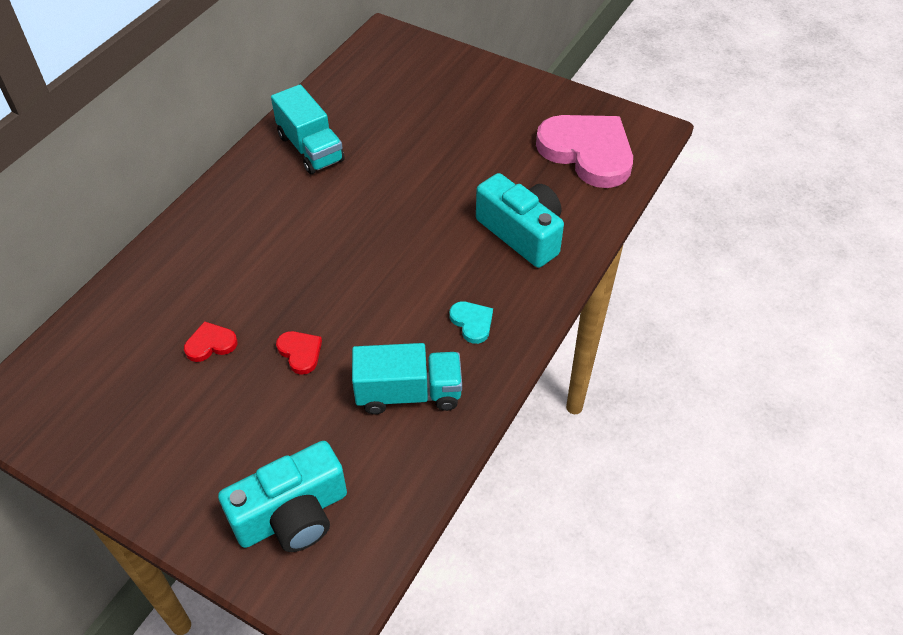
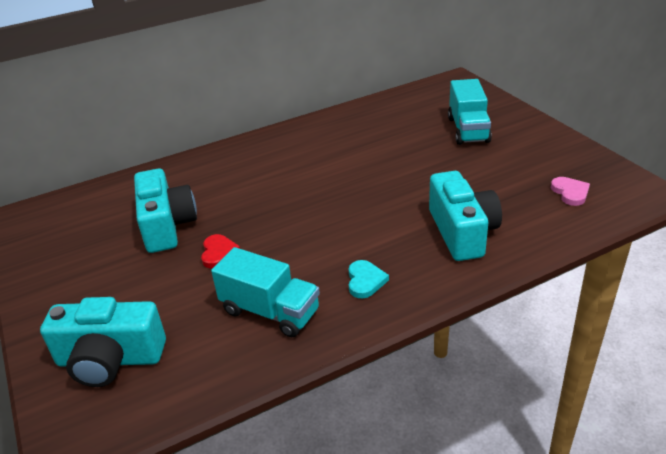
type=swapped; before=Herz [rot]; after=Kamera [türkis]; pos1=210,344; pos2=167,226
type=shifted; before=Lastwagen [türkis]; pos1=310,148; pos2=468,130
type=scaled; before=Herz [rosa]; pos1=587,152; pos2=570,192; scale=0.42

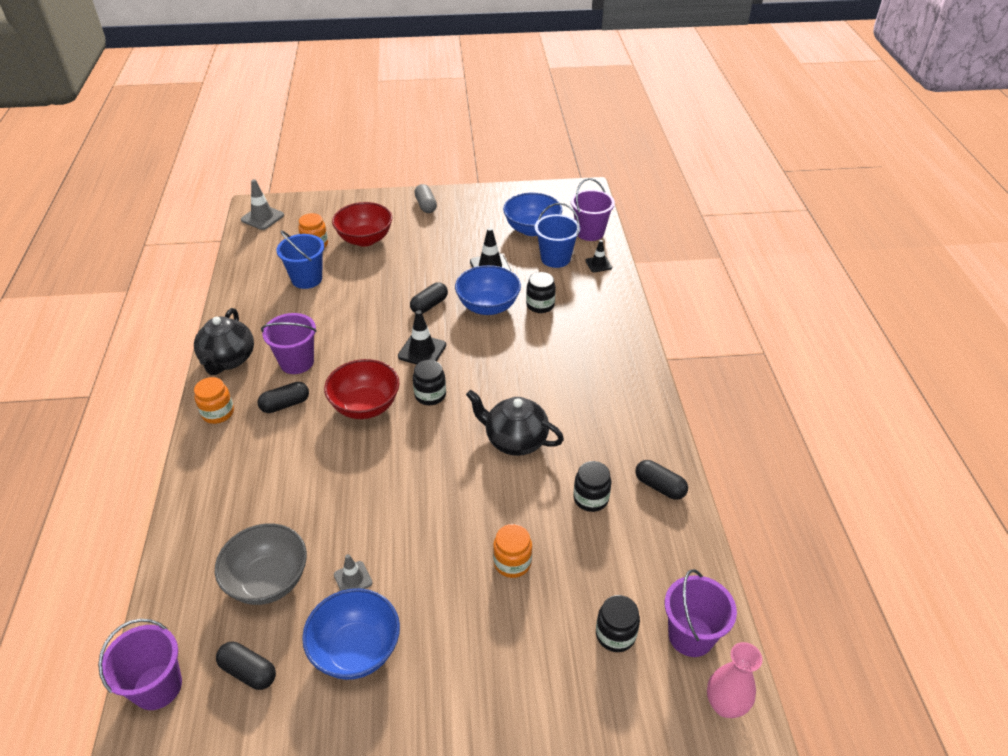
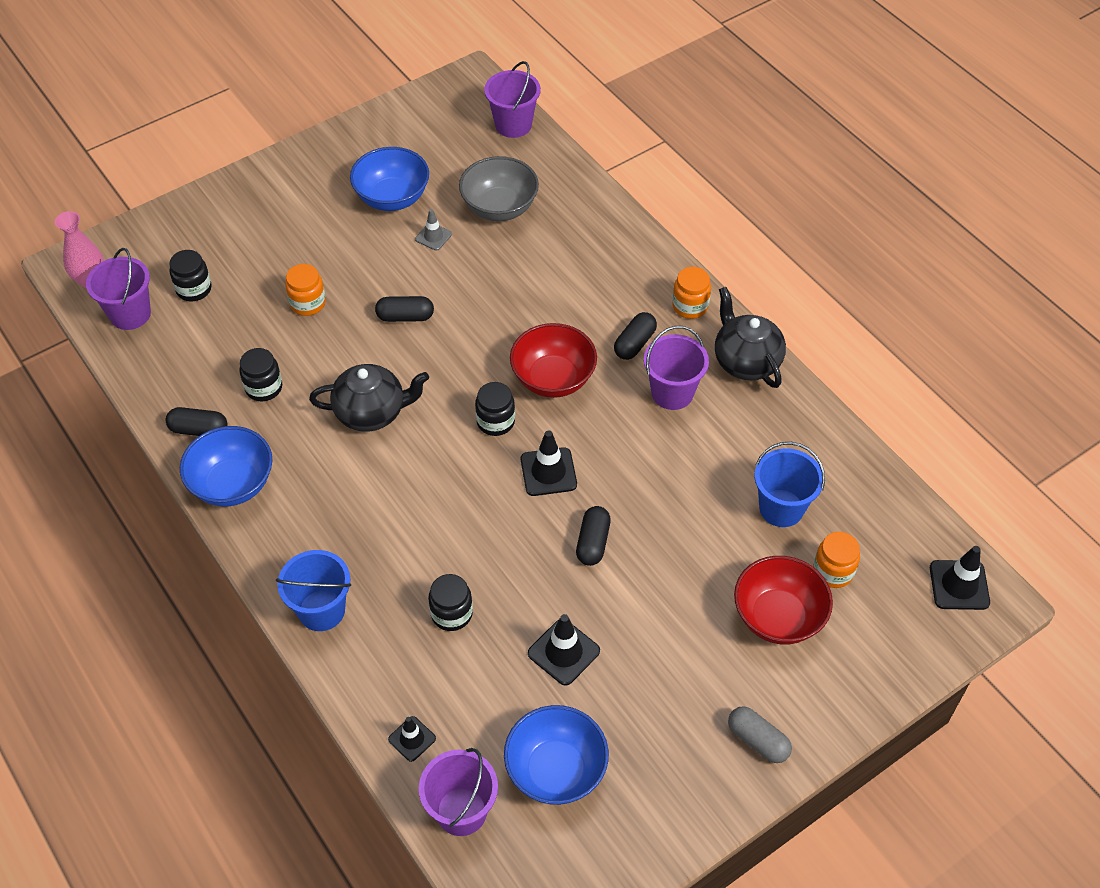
type=shifted; before=Schüssel [blau]; pos1=488,306; pos2=232,484
type=shifted; before=Eimer [blau]; pos1=555,258; pos2=321,610
type=shifted; before=Kapsel [schwarz]; pos1=248,672; pos2=405,316
type=repainted; before=Leitkegel [grau]; after=Leitkegel [schwarz]; pos1=262,217; pos2=959,585

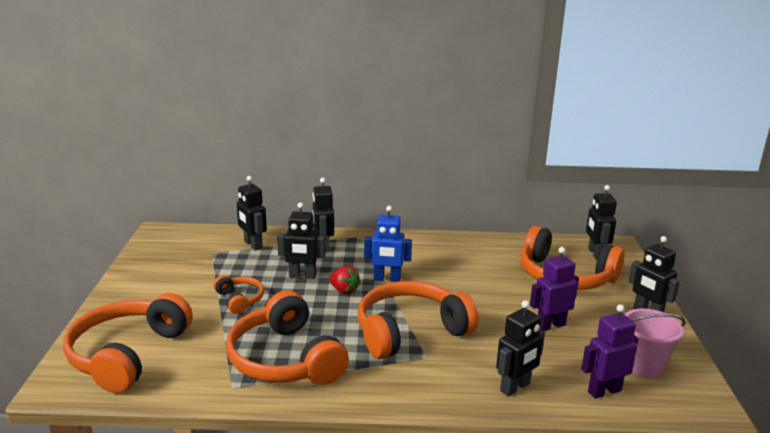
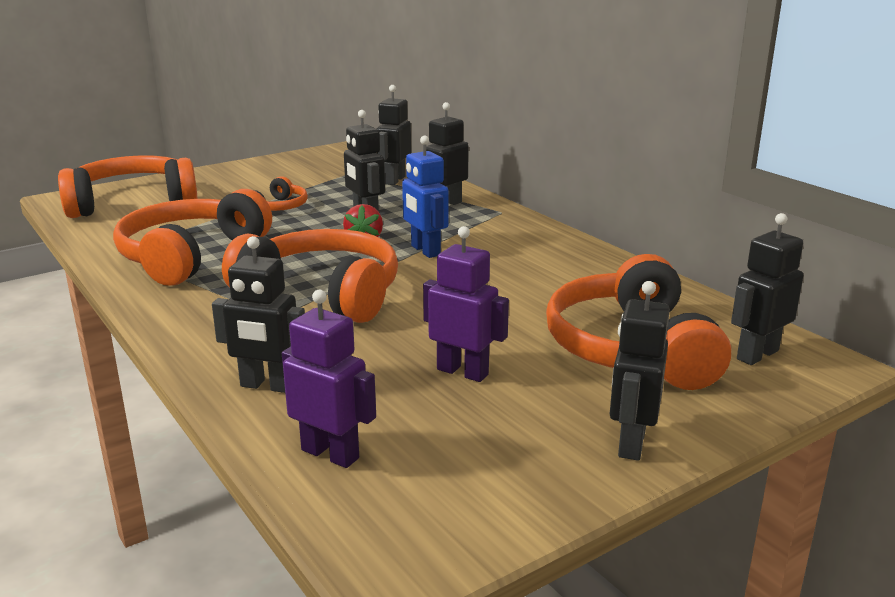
type=gone; before=Eimer [rosa]; pos1=644,365

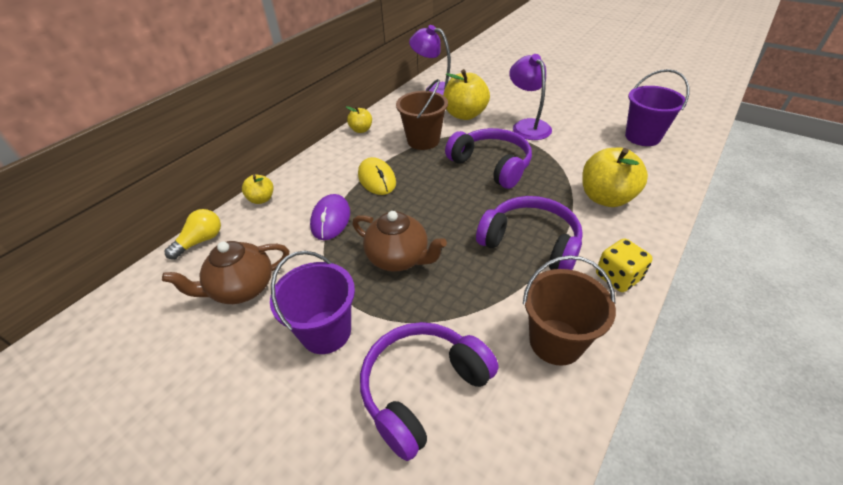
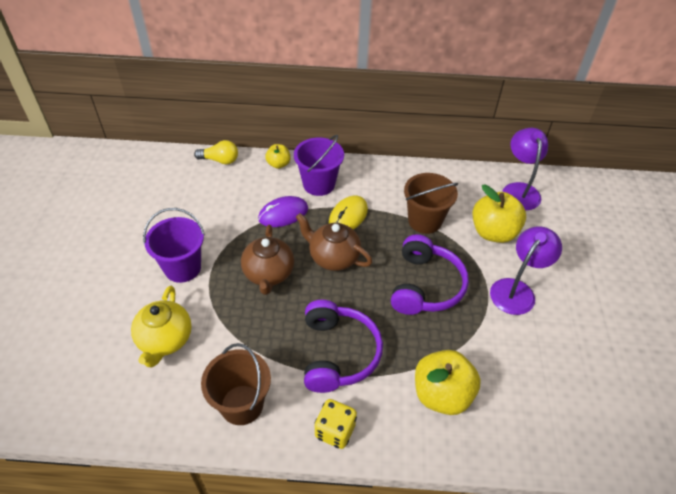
type=swapped; before=Kopfhörer [lila]; after=Teekanne [gelb]; pos1=422,389; pos2=165,340
type=shifted; before=Eimer [lila]; pos1=642,137; pos2=319,184
type=shifted; before=Teekanne [braun]; pos1=242,288; pos2=333,257
type=gone; before=Apfel [gelb]; pos1=361,130

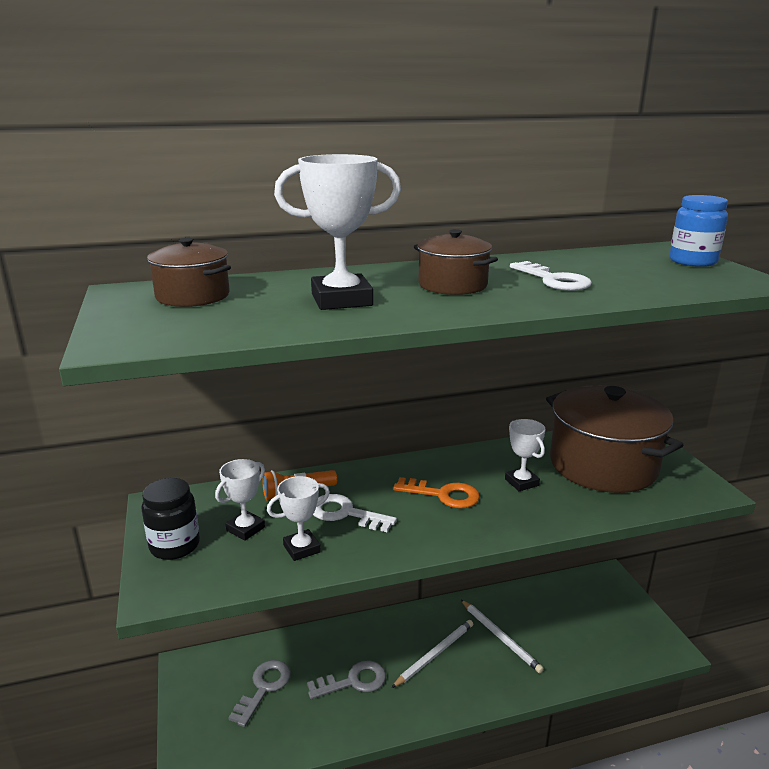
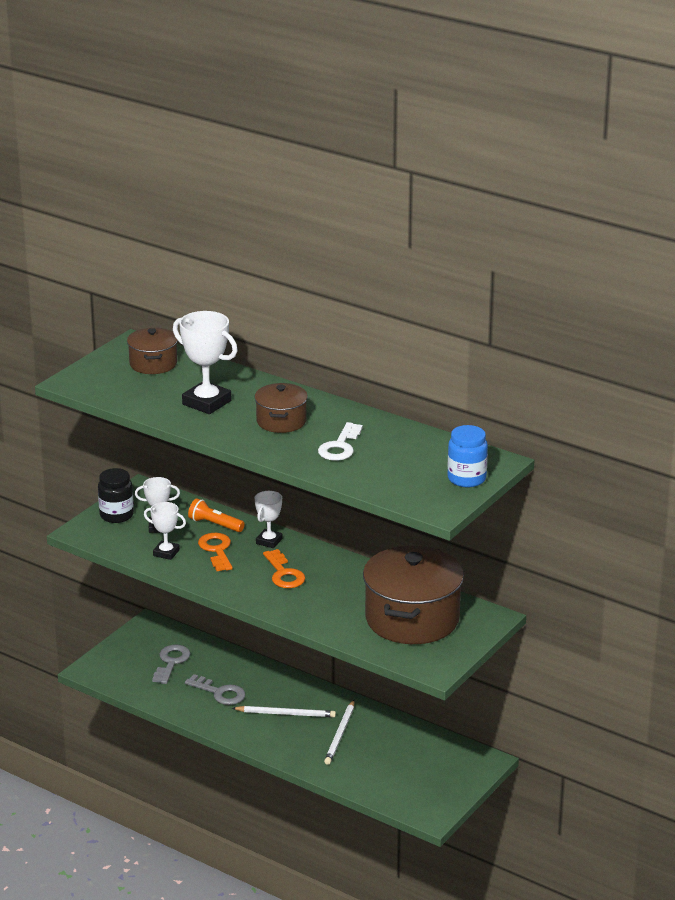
type=rotated; before=Schlüssel [grau]; pos1=264,688; pos2=171,662; turn=-60
type=repainted; before=Schlüssel [weiß]; after=Schlüssel [orange]; pos1=345,513; pos2=216,550
type=shifted; before=Pokal [weiß]; pos1=521,482; pos2=269,541

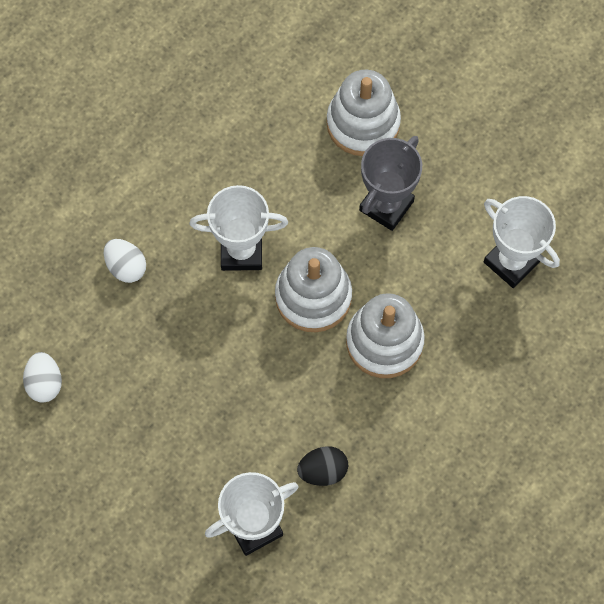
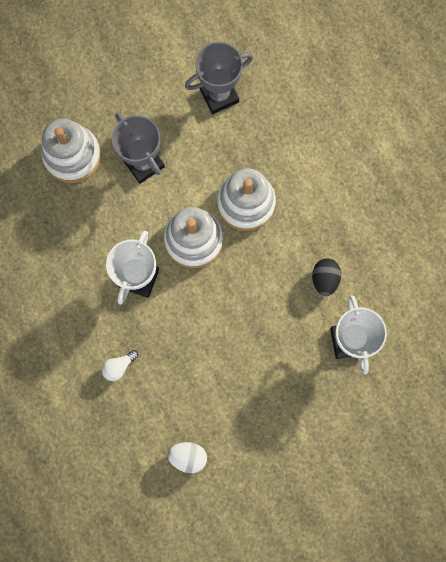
type=swapped; before=Ei [weiß]; after=Glühbirne [weiß]; pos1=126,267; pos2=119,366
type=repainted; before=Pokal [weiß]; after=Pokal [grau]; pos1=511,262; pos2=219,95

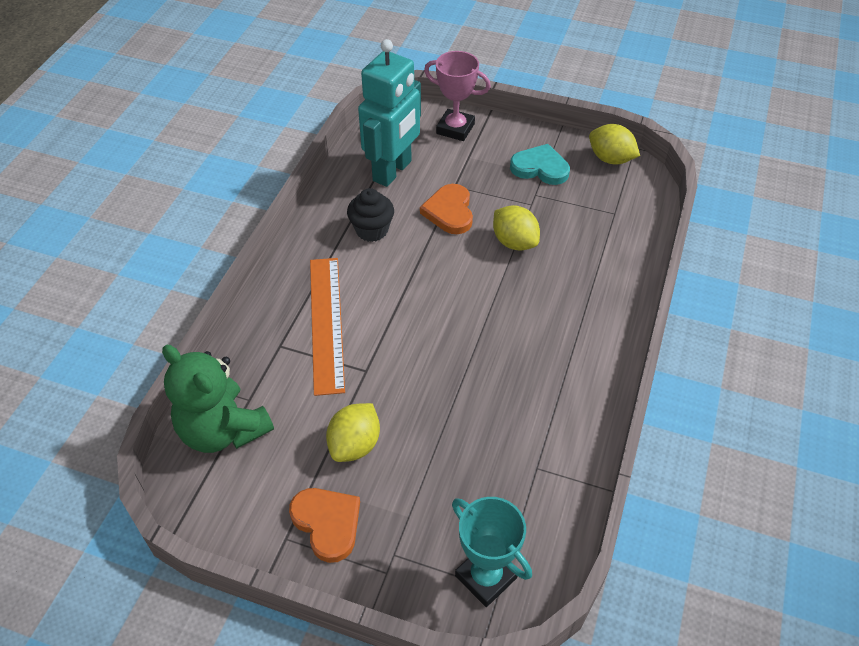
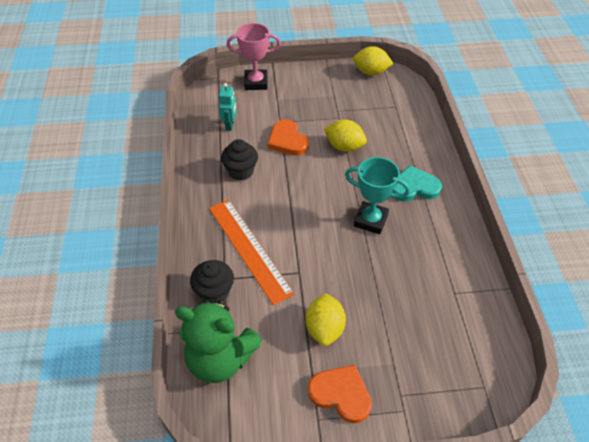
type=new; after=Muffin [schwarz]; pos2=214,292
type=scaled; before=Roboter [türkis]; pos1=393,171; pos2=230,125; scale=0.45
type=shifted; before=Pokal [türkis]; pos1=485,577; pos2=370,220
type=shifted; before=Herz [türkis]; pos1=540,168; pos2=414,187

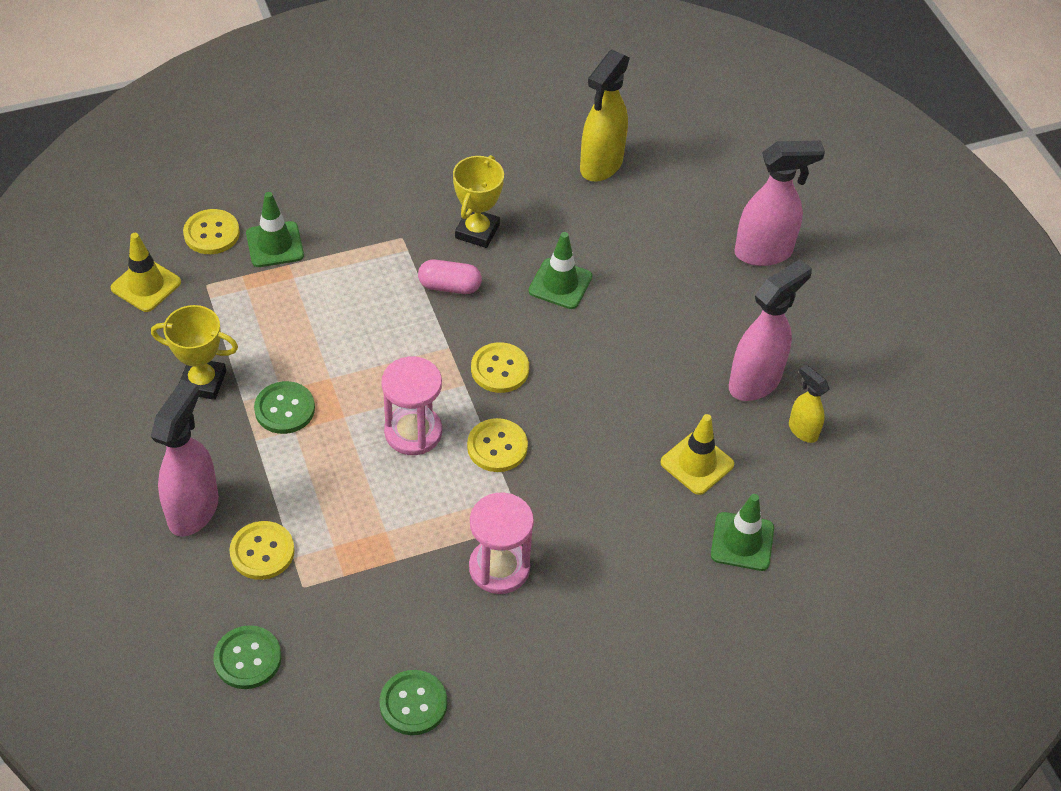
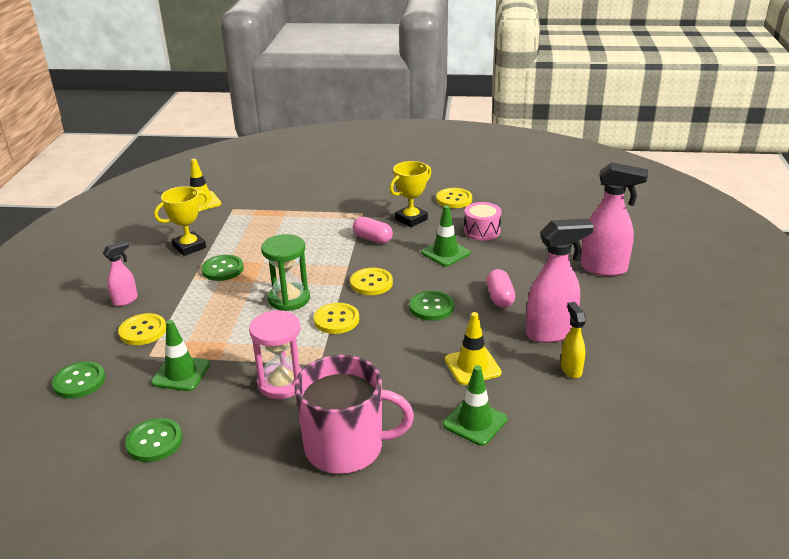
type=scaled; before=Sprühflasche [rosa]; pos1=194,509; pos2=126,300; scale=0.55
type=shifted; before=Leitkegel [grün]; pos1=275,245; pos2=181,373
type=rotated; before=Pokal [gelb]; pos1=203,382; pos2=189,247; turn=-75
type=repainted; before=Sanduhr [rosa]; after=Sanduhr [grün]; pos1=413,432; pos2=289,299
type=new; after=Tasse [rosa]; pos2=346,447
type=new; after=Knopf [grün]; pos2=431,307
type=shifted; before=Knopf [gelb]; pos1=211,233; pos2=454,199
type=new; after=Trommel [rosa]; pos2=482,231
type=new; after=Kapsel [rosa]; pos2=500,297
type=gone; before=Sprühflasche [gelb]; pos1=600,165

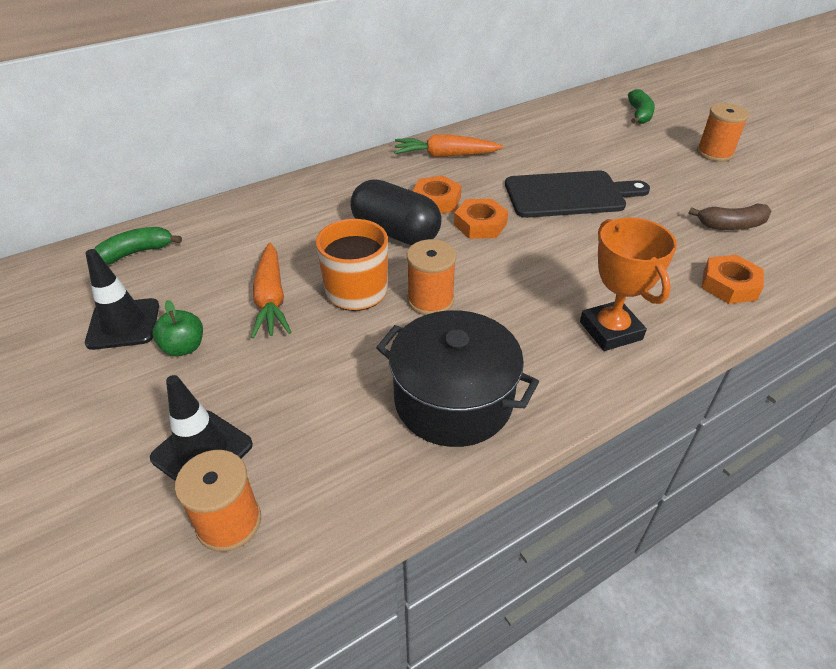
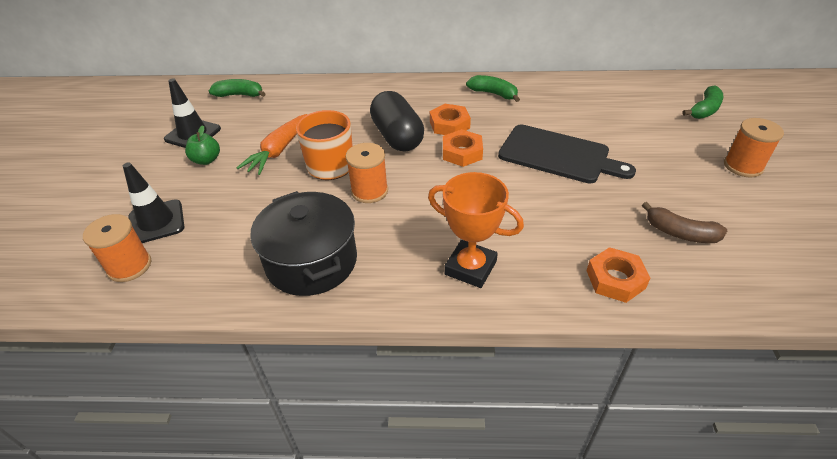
type=rotated; before=Pokal [orange]; pos1=610,330; pos2=470,268; turn=-75
type=swapped; before=Karotte [orange]; after=Banane [grün]; pos1=446,155; pos2=493,94

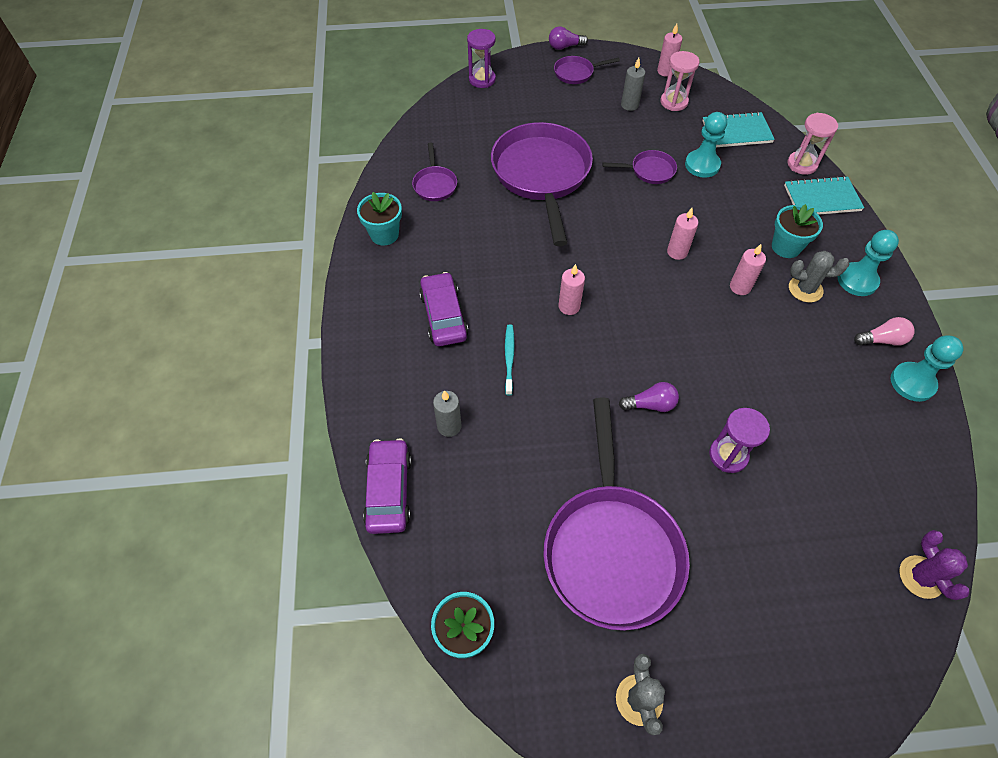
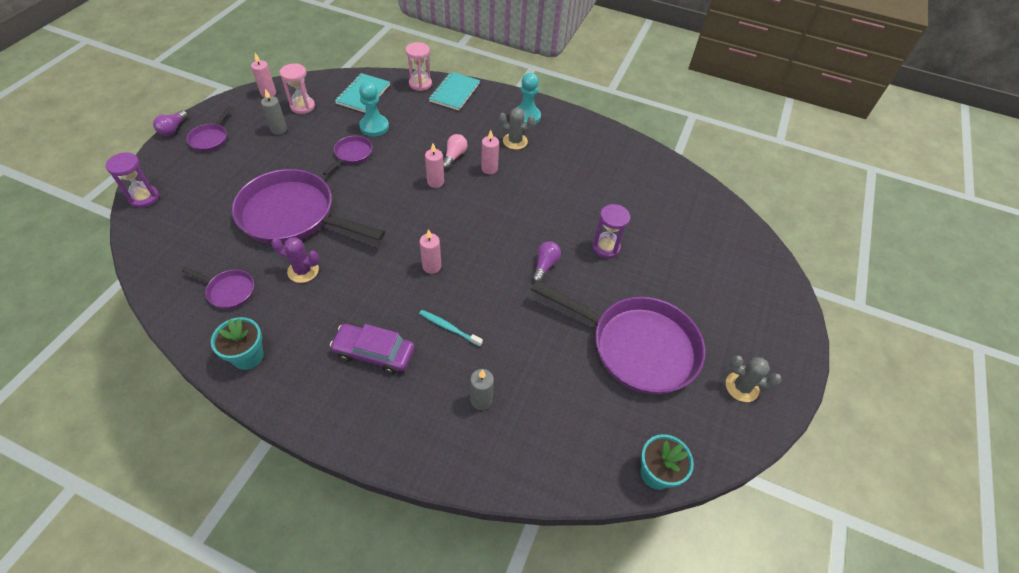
type=shifted; before=Kaktus [lila]; pos1=921,577; pos2=303,271
type=shifted; before=Glühbirne [rosa]; pos1=882,340; pos2=454,156
type=rotated; before=Kaktus [grau]; pos1=805,289; pos2=515,141; turn=75
type=gone; before=Auto [lila]; pos1=389,490
type=gone; before=Blumentopf [türkis]; pos1=786,247
type=gone; before=Bauer [türkis]; pos1=912,383

